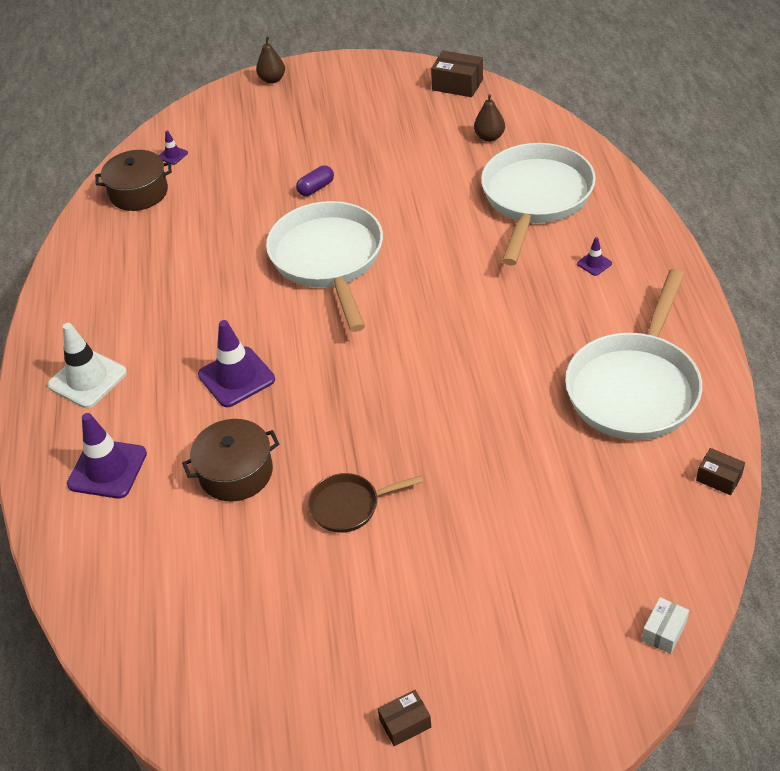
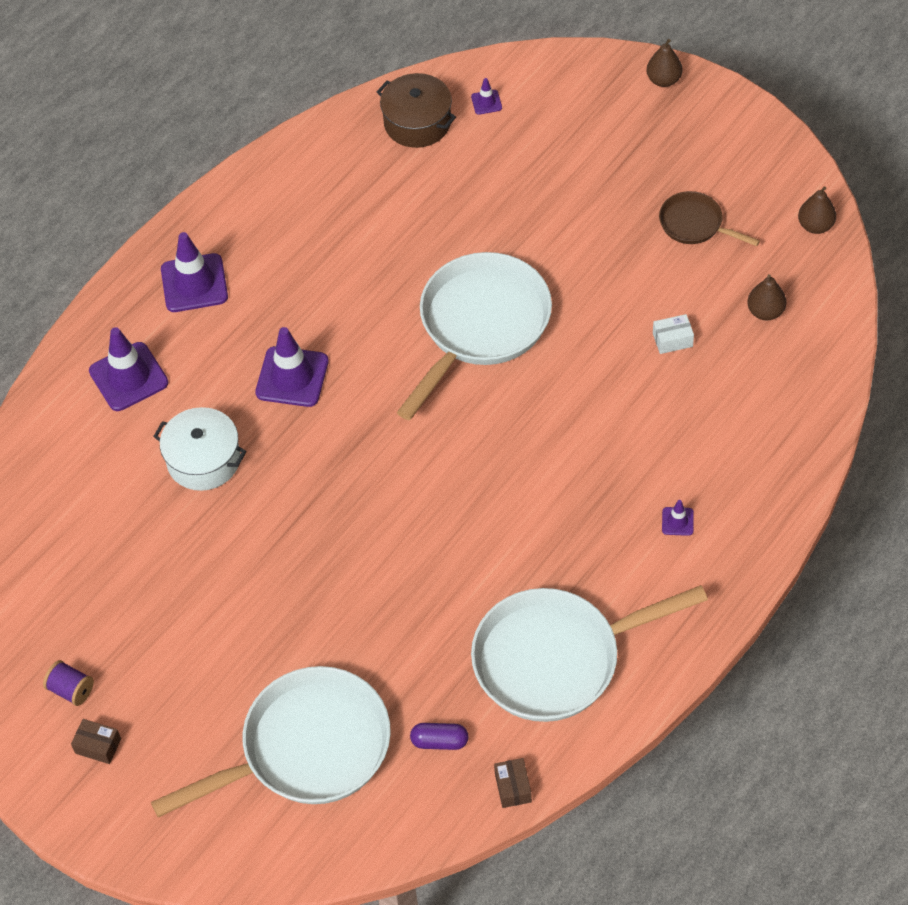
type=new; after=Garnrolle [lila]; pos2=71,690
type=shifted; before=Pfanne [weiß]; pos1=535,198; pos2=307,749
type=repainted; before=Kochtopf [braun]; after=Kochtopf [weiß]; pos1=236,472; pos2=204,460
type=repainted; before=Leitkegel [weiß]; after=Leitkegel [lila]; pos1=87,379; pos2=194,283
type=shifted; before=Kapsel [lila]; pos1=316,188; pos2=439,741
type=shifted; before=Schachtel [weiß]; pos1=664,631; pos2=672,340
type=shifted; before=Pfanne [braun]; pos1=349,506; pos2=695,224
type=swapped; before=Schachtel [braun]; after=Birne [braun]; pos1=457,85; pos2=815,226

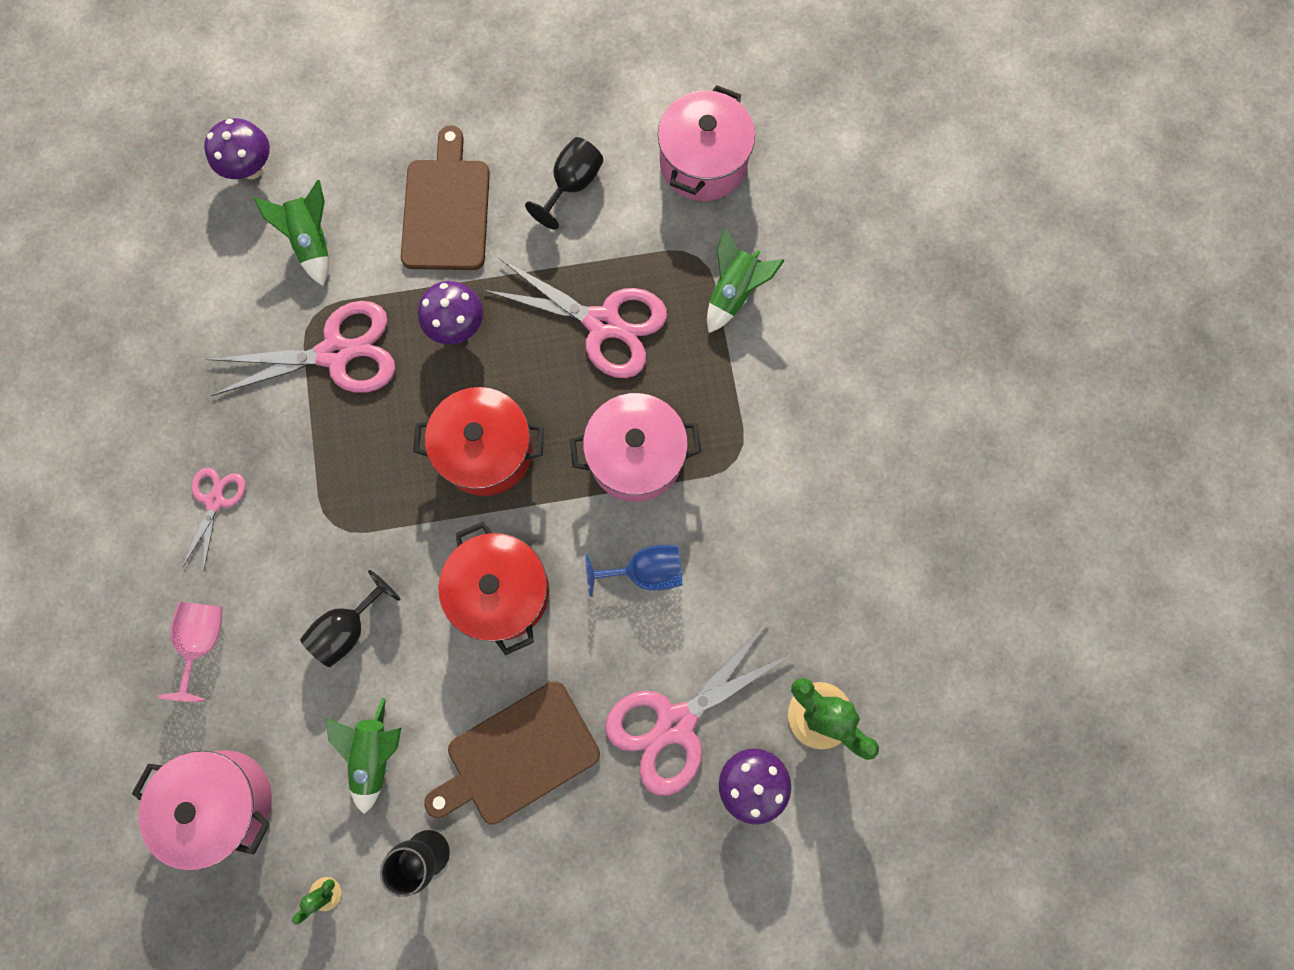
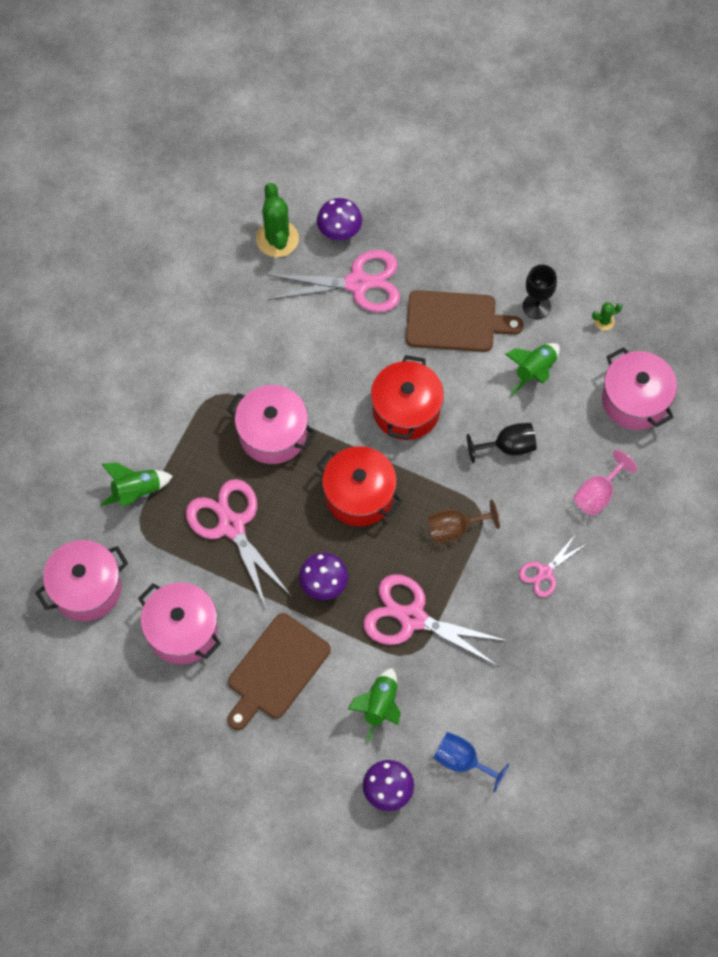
type=swapped; before=Kelch [schwarz]; after=Kochtopf [rosa]; pos1=572,185; pos2=182,631
type=new; after=Kelch [braun]; pos2=455,529
type=shifted; before=Kelch [blau]; pos1=645,571; pos2=462,761

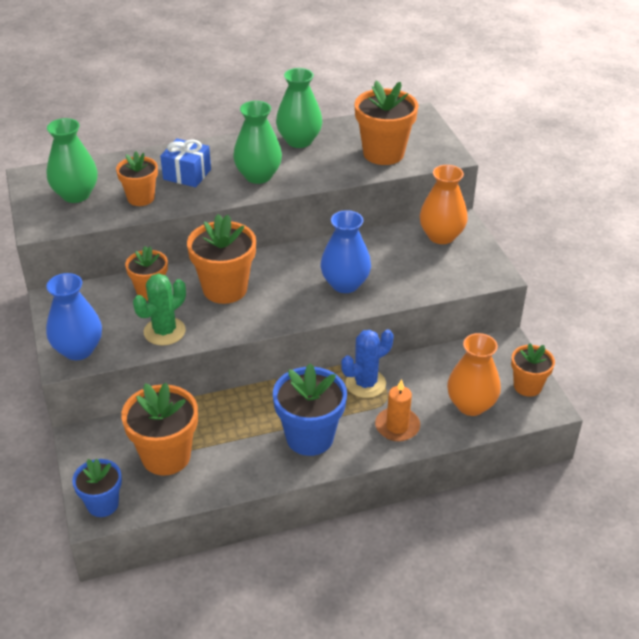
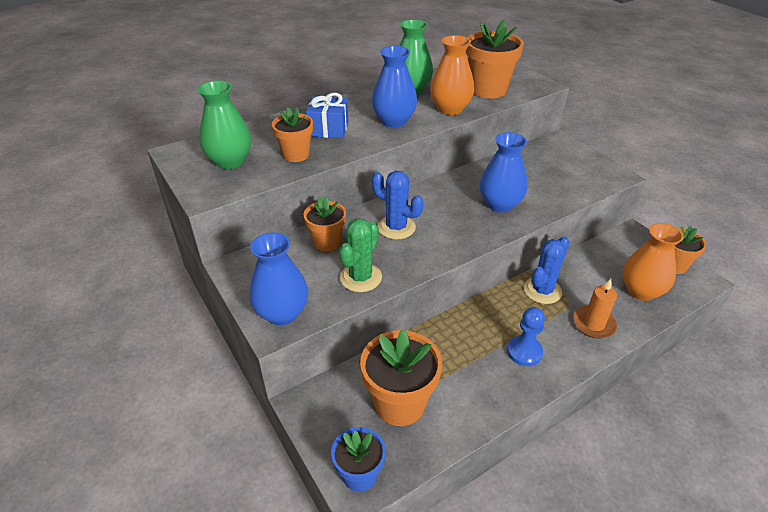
type=repainted; before=Vase [grün]; after=Vase [blau]; pos1=258,176; pos2=394,121
type=swapped; before=Blumentopf [orange]; after=Kaktus [blau]; pos1=225,289; pos2=396,227
type=shifted; before=Vase [orange]; pos1=441,236; pos2=450,109
type=swapped; before=Blumentopf [blau]; after=Bauer [blau]; pos1=309,437; pos2=524,352

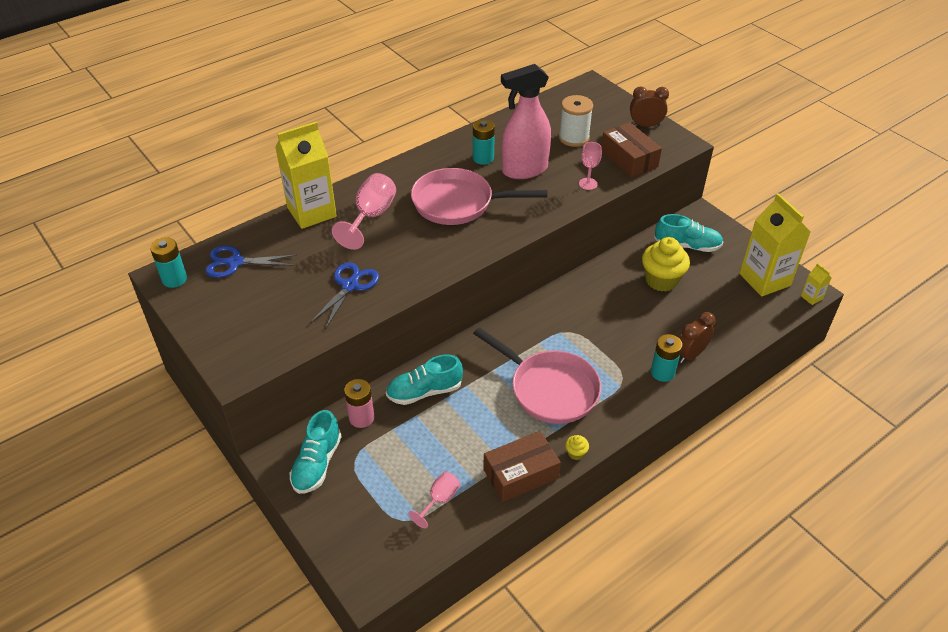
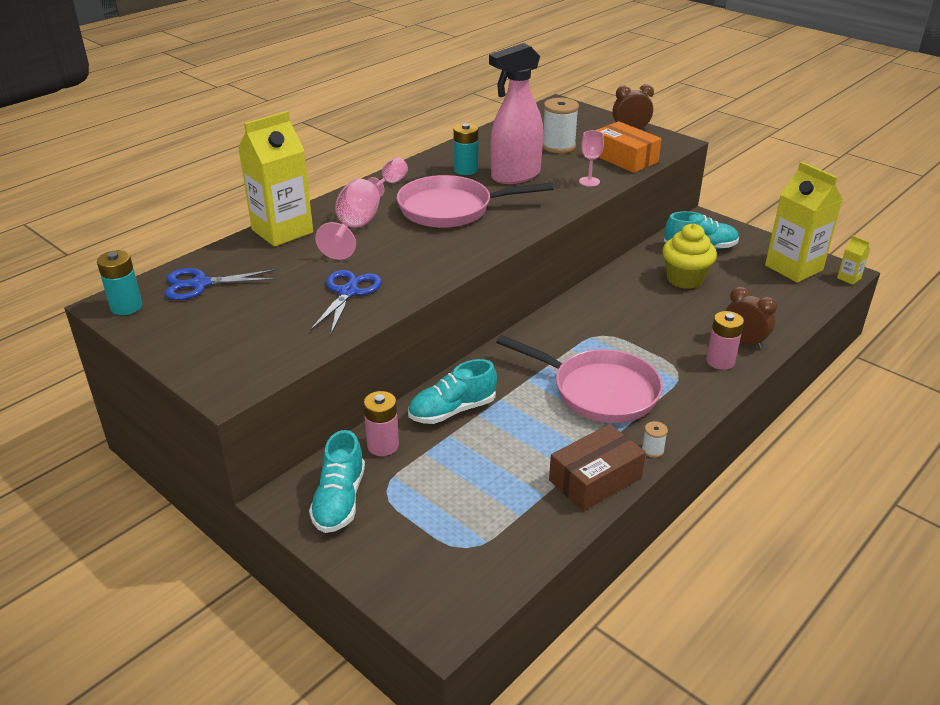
type=shifted; before=Kelch [rosa]; pos1=439,500; pos2=391,184
type=repainted; before=Schachtel [braun]; after=Schachtel [orange]; pos1=629,159; pos2=624,158
type=swapped; before=Muffin [gelb]; after=Garnrolle [weiß]; pos1=576,453; pos2=652,450
type=repainted; before=Batterie [türkis]; after=Batterie [rosa]; pos1=662,372; pos2=720,361
type=rotated; before=Wecker [braun]; pos1=690,354; pos2=744,341; turn=90

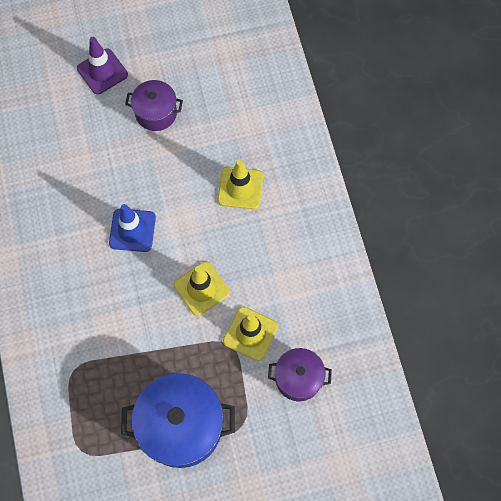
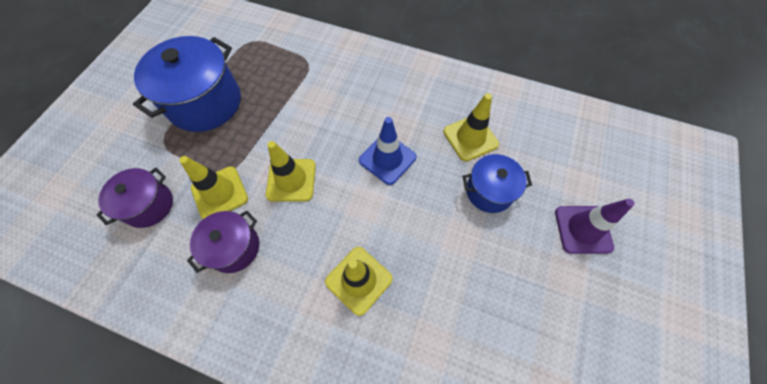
type=shifted; before=Kochtopf [lila]; pos1=156,113; pos2=234,248
type=new; after=Leitkegel [gelb]; pos2=470,138
type=new; after=Kochtopf [blau]; pos2=489,191

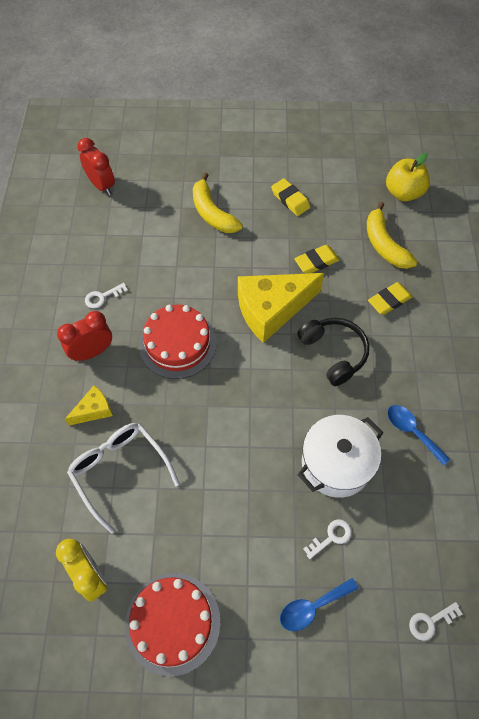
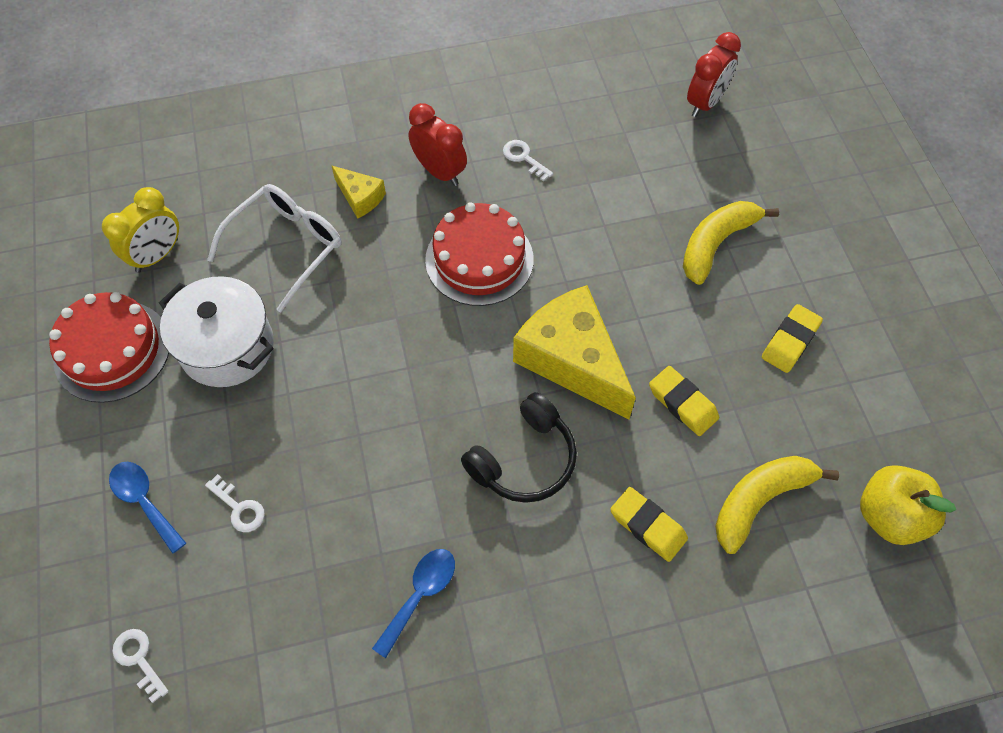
type=shifted; before=Kochtopf [weiß]; pos1=336,464; pos2=227,347

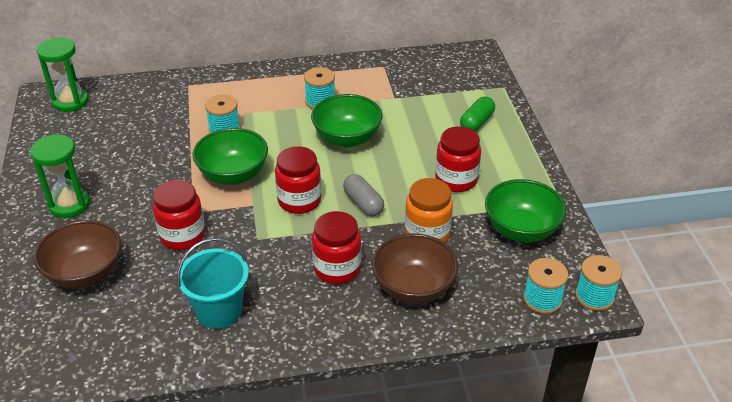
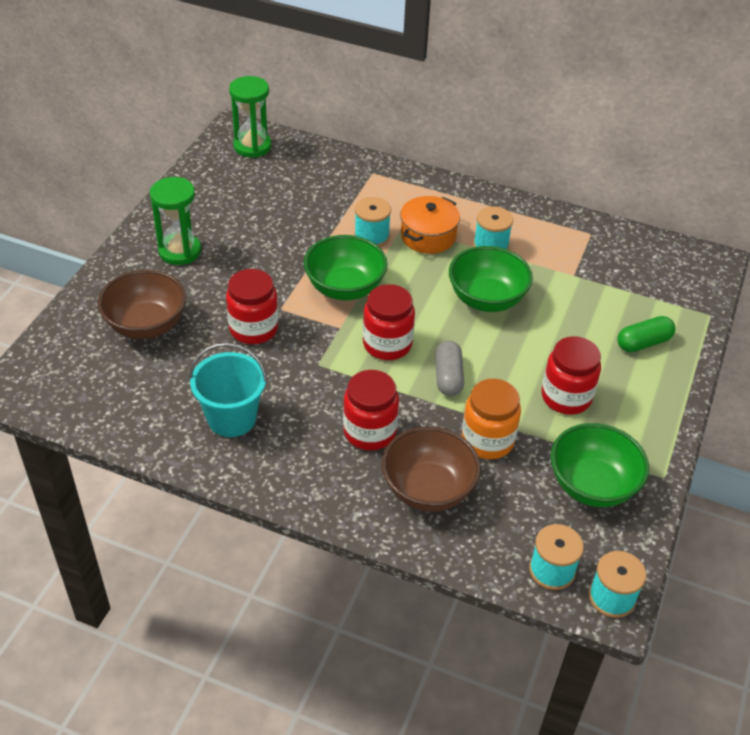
type=new; after=Kochtopf [orange]; pos2=428,236

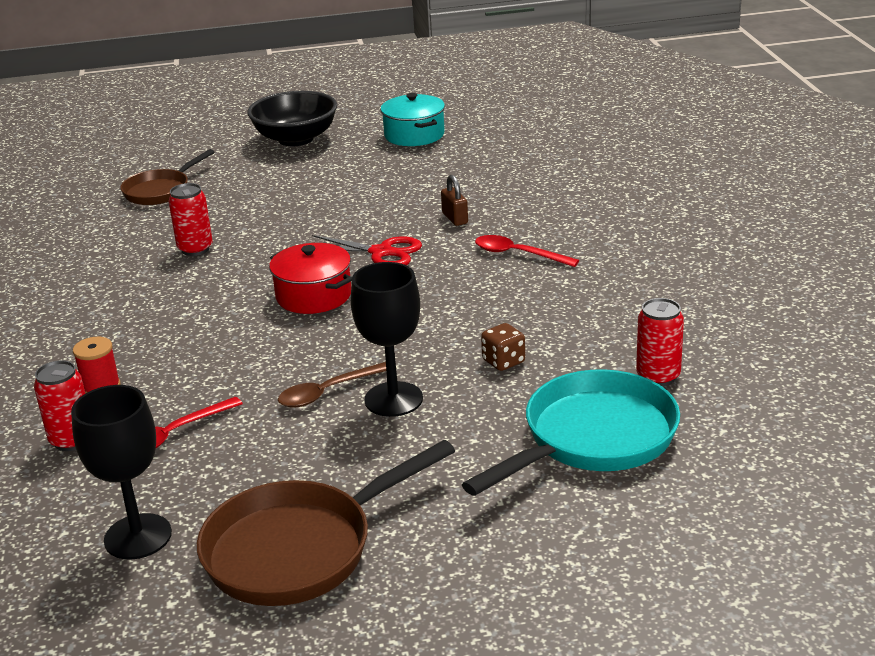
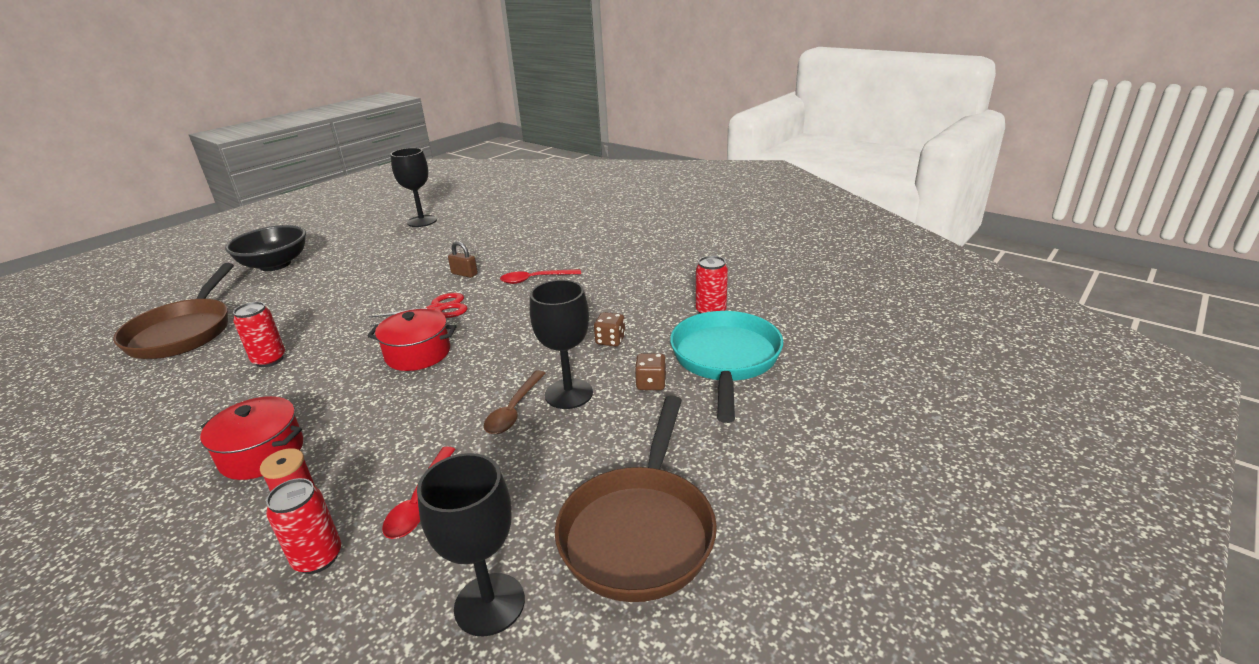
type=scaled; before=Pfanne [braun]; pos1=160,191; pos2=183,332; scale=1.61
type=new; after=Kochtopf [rot]; pos2=262,453
type=new; after=Kelch [schwarz]; pos2=422,221
type=new; after=Spielwürfel [braun]; pos2=651,384
type=gone; before=Kochtopf [türkis]; pos1=414,135

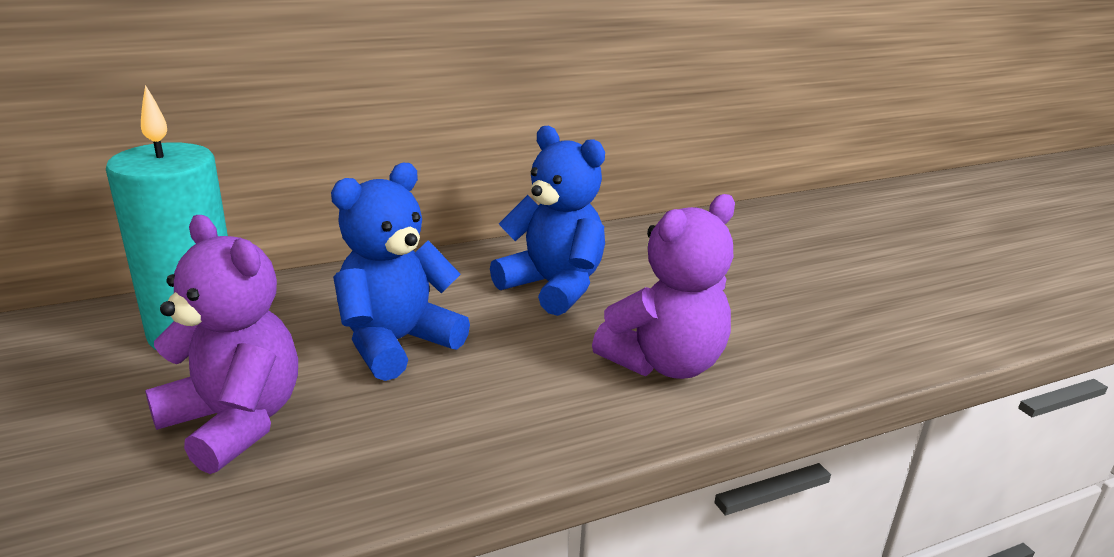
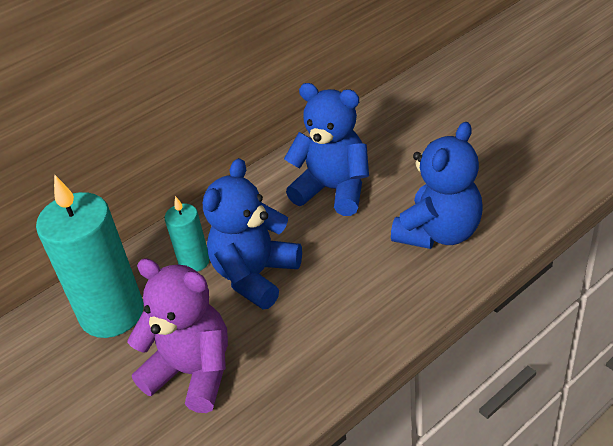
type=new; after=Kerze [türkis]; pos2=194,261
type=repainted; before=Teddybär [lila]; after=Teddybär [blau]; pos1=665,363; pos2=439,232

